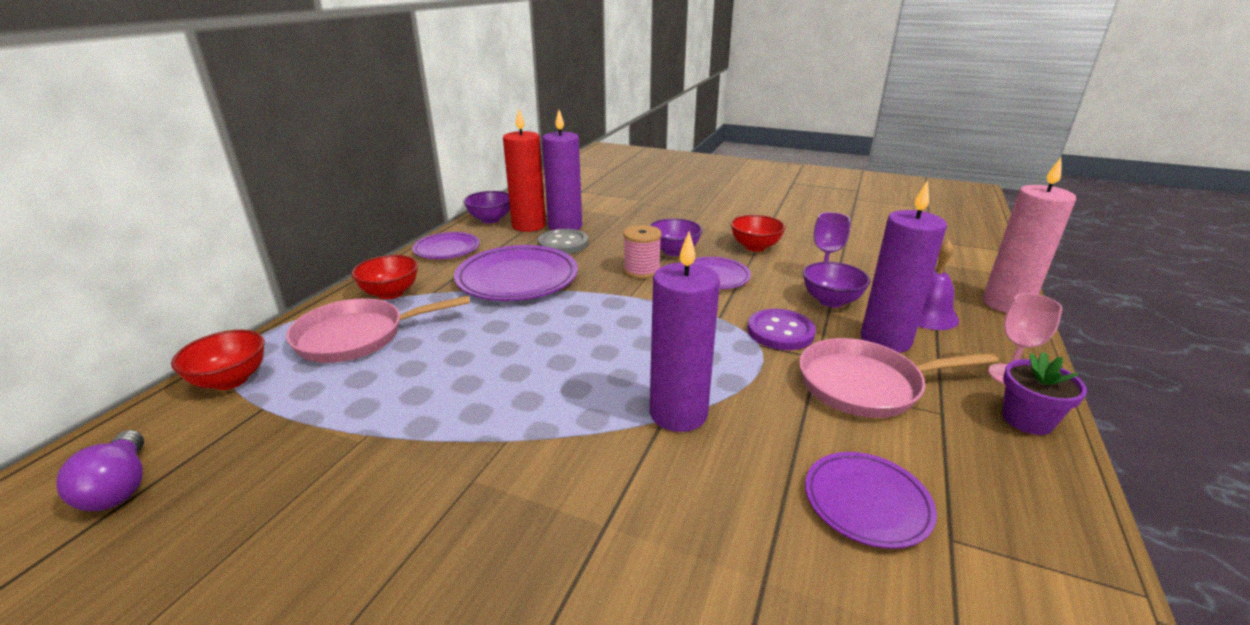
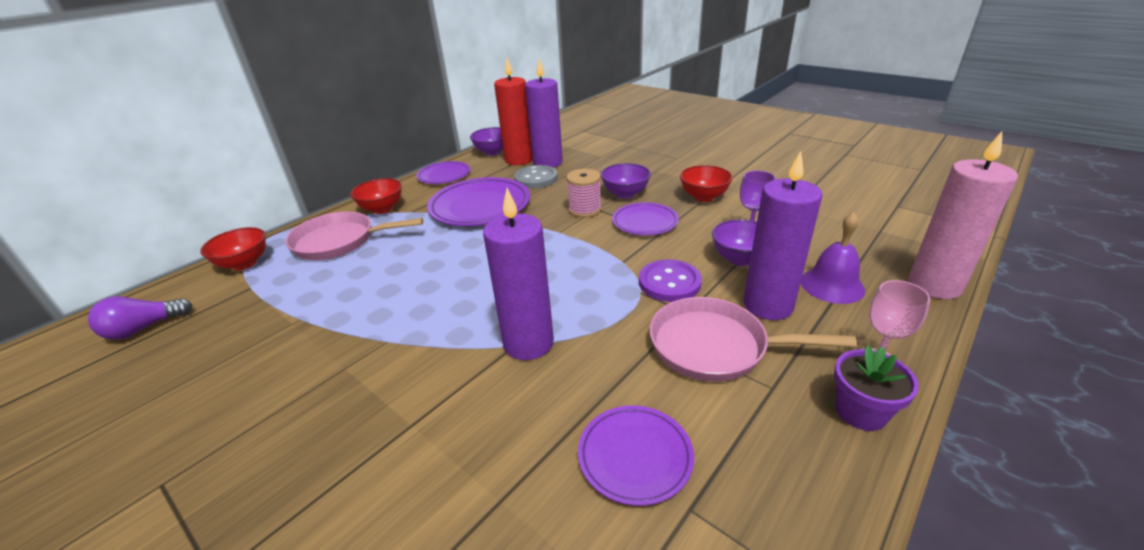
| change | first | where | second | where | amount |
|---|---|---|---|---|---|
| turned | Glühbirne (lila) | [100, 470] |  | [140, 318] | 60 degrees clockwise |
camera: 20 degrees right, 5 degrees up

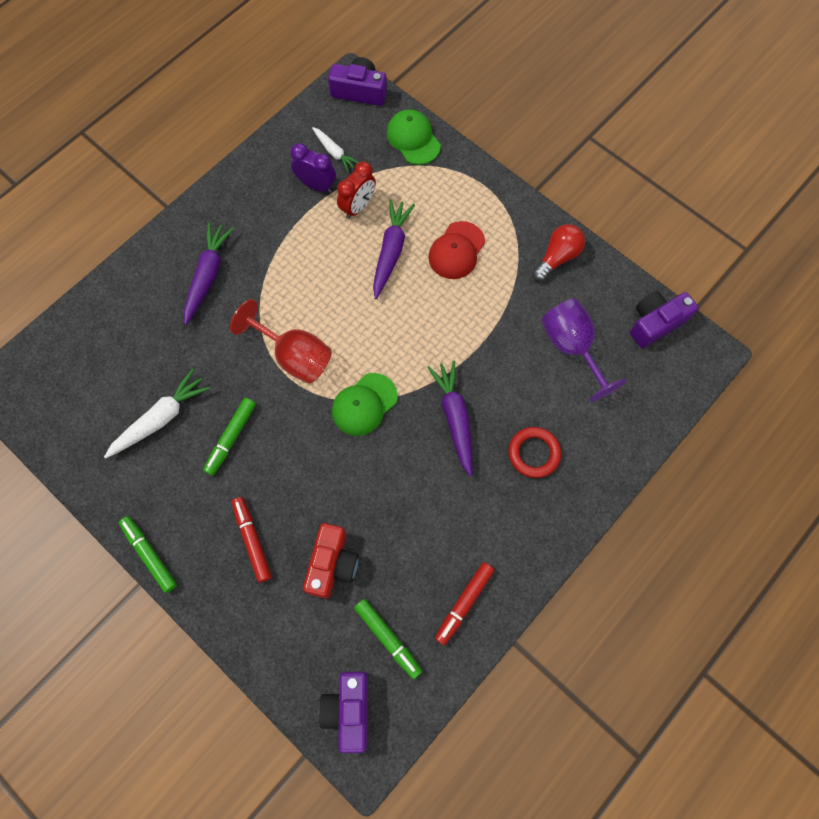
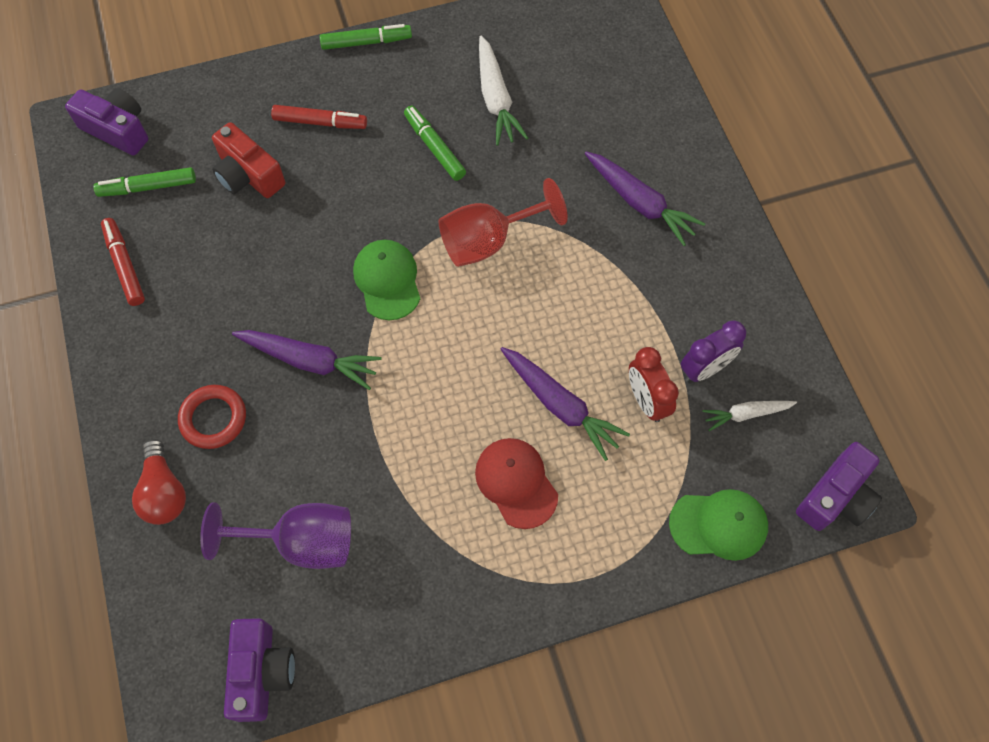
| change | first | where | second | where | amount |
|---|---|---|---|---|---|
| moved | Glühbirne (rot) | [558, 252] |  | [159, 482] |  |
camera: 120 degrees right, 5 degrees down

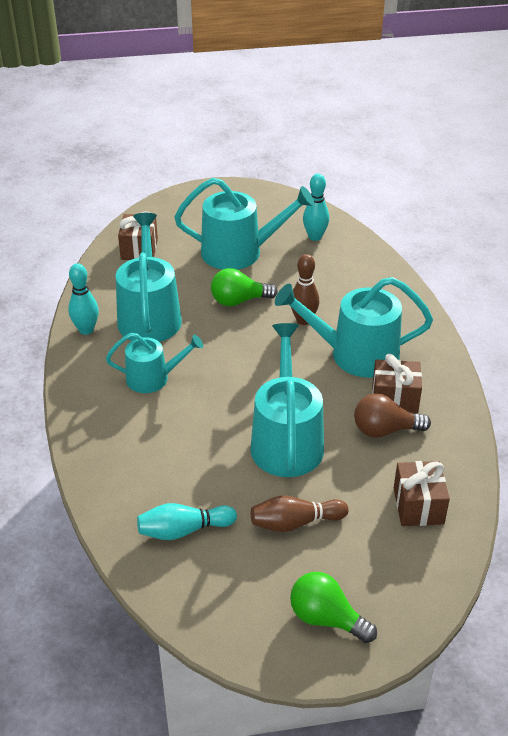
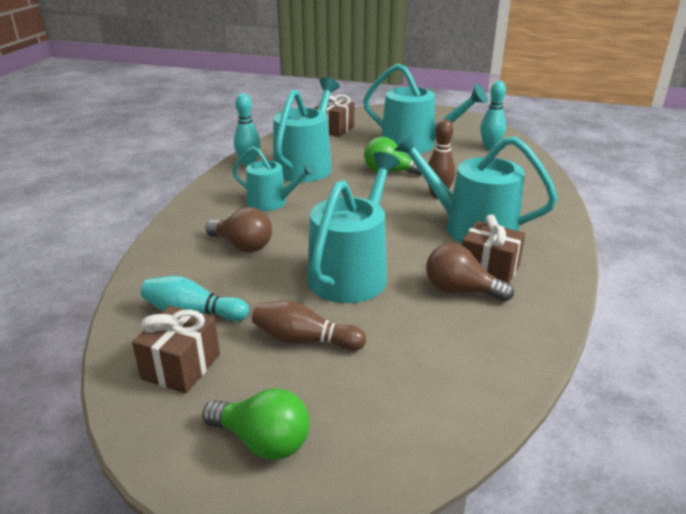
| change | first | where | second | where | amount |
|---|---|---|---|---|---|
| added |  |  | Glühbirne (braun) | [238, 229] |  |
| moved | Geschenk (braun) | [422, 493] |  | [176, 350] |  |
| turned | Glühbirne (grün) | [333, 607] |  | [256, 424] | 150 degrees clockwise |
camera: 25 degrees right, 10 degrees down

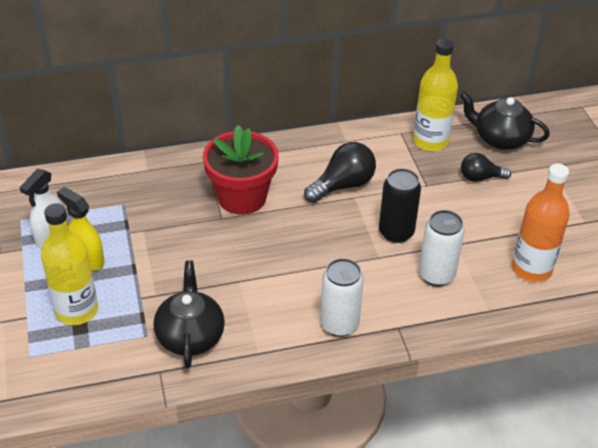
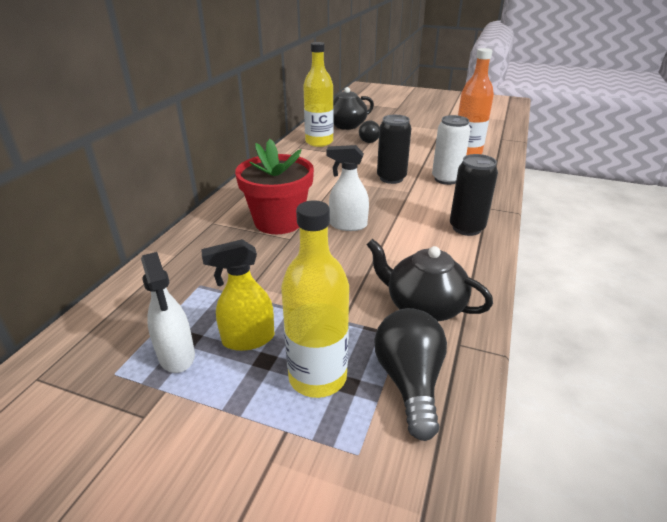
| change | first | where | second | where | amount |
|---|---|---|---|---|---|
| added |  |  | Sprühflasche (weiß) | [348, 188] |  |
| moved | Glühbirne (schwarz) | [340, 172] |  | [410, 374] |  |
| recoloured | Dose (weiß) | [342, 297] | Dose (schwarz) | [474, 195] |  |
camera: 55 degrees left, 10 degrees down

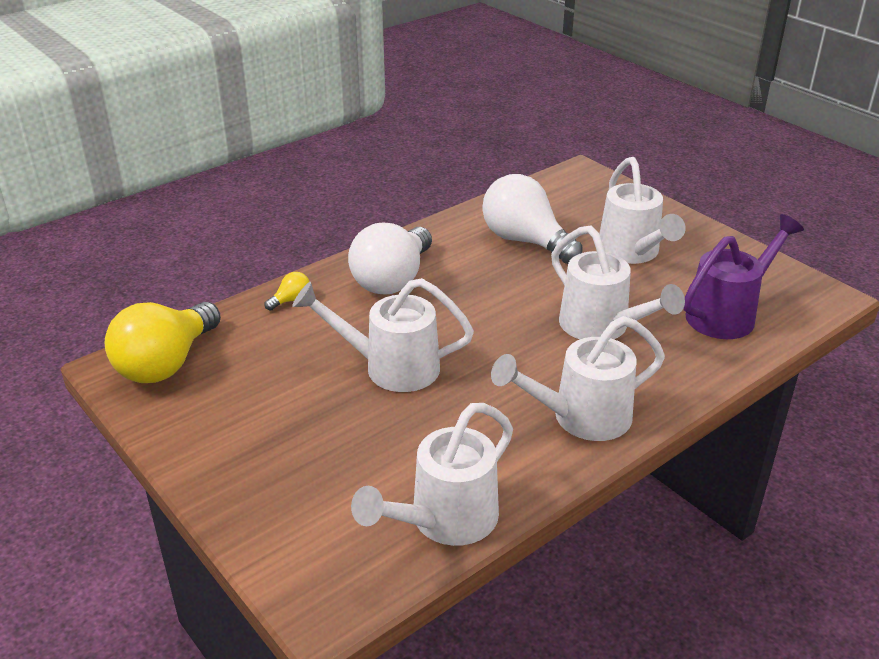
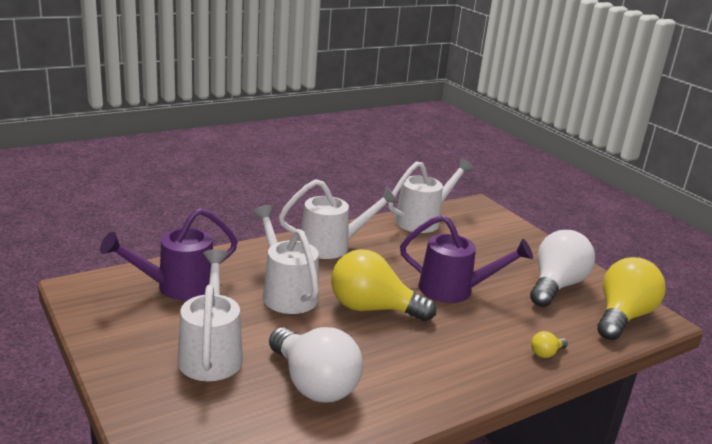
| change | first | where | second | where | amount |
|---|---|---|---|---|---|
| added |  |  | Glühbirne (gelb) | [383, 285] |  |
| moved | Glühbirne (weiß) | [390, 258] |  | [562, 268] |  |
| recoloured | Gießkanne (weiß) | [383, 335] | Gießkanne (lila) | [466, 259] |  |
camera: 175 degrees left, 10 degrees down

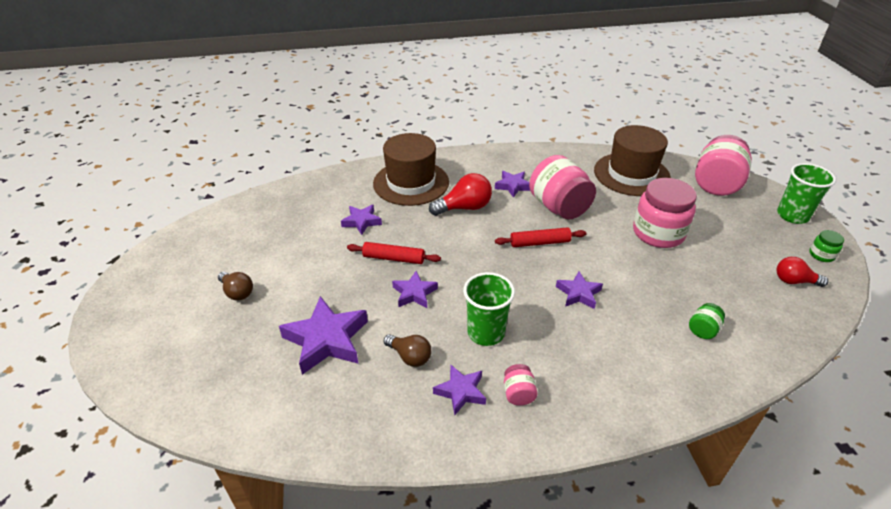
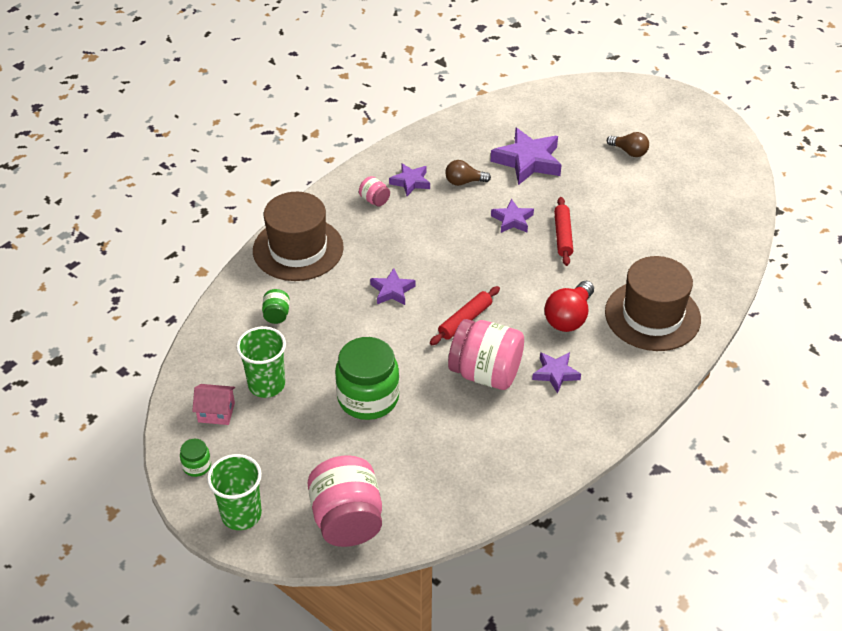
| change | first | where | second | where | amount |
|---|---|---|---|---|---|
| removed | Stern (lila) | [361, 220] |  |  |  |
| moved | Becher (grün) | [489, 309] |  | [261, 362] |  |
| moved | Hut (braun) | [632, 160] |  | [298, 236] |  |
| replaced | Glühbirne (rot) | [802, 272] | Haus (rosa) | [213, 404] |  |
| recoloured | Einmachglas (rosa) | [665, 213] | Einmachglas (grün) | [367, 378] |  |
| turned | Glühbirne (braun) | [235, 286] |  | [628, 144] | 150 degrees counterclockwise |
| turned | Nudelholz (rot) | [394, 253] |  | [563, 231] | 60 degrees counterclockwise |
camera: 140 degrees right, 5 degrees up

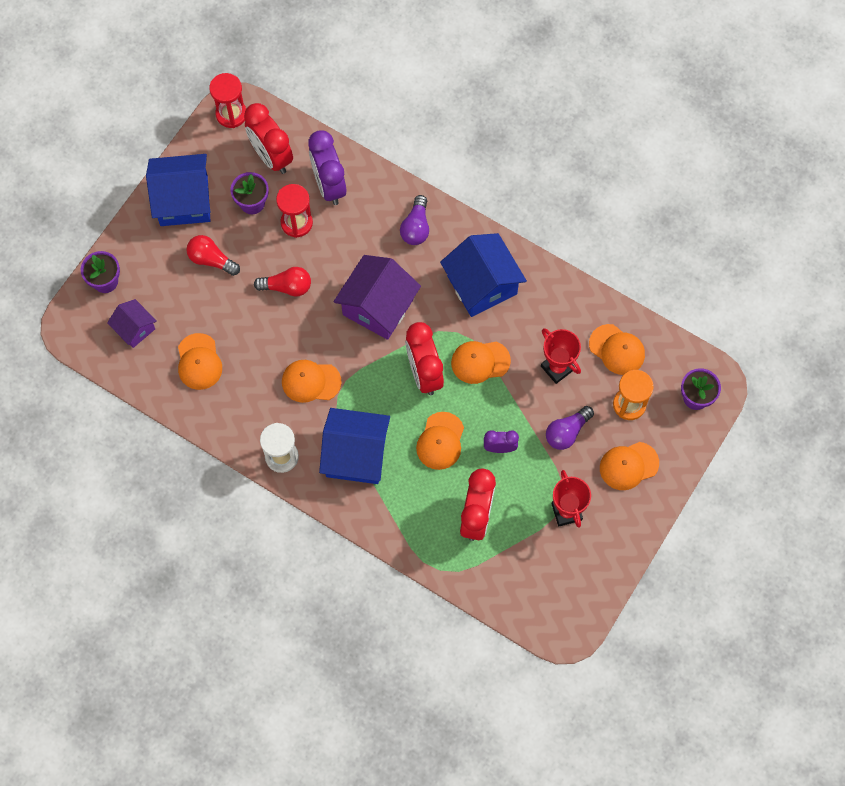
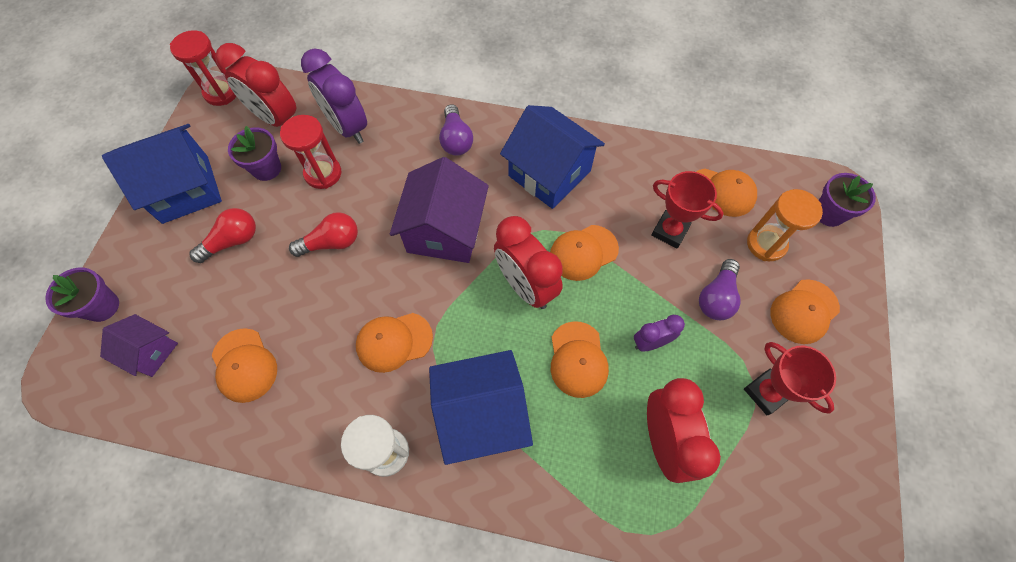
| change | first | where | second | where | amount |
|---|---|---|---|---|---|
| turned | Glühbirne (rot) | [213, 255] |  | [222, 235] | 135 degrees clockwise |
camera: 20 degrees left, 5 degrees down

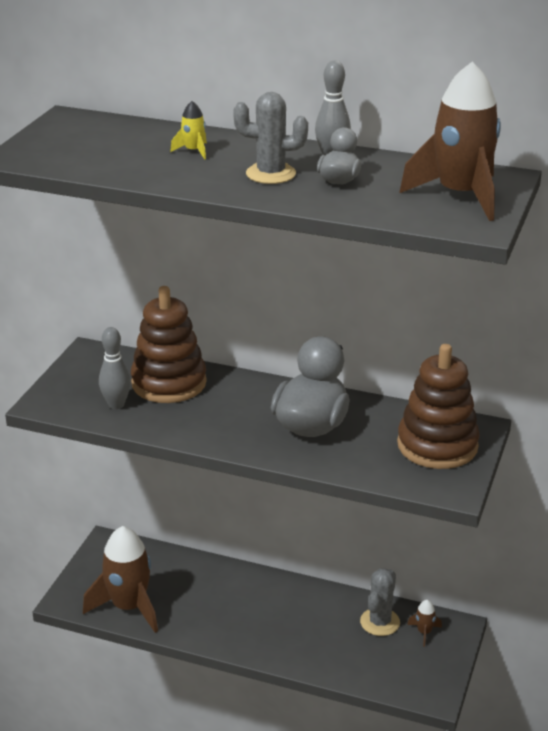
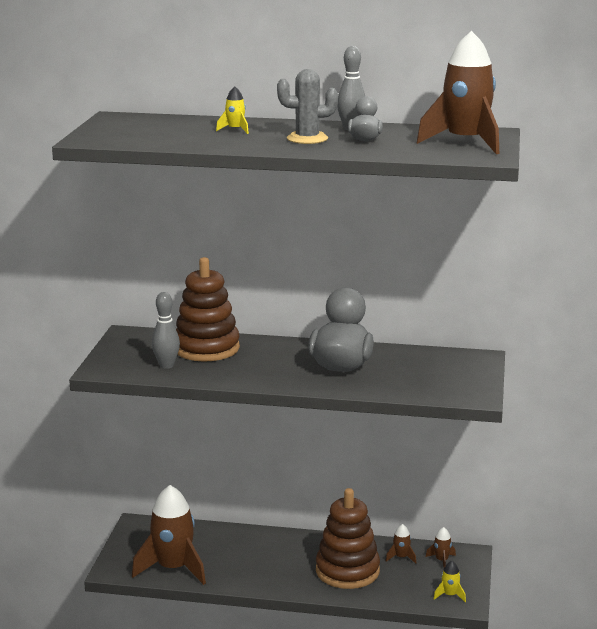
| change | first | where | second | where | amount |
|---|---|---|---|---|---|
| added |  |  | Rakete (gelb) | [450, 581] |  |
| moved | Stapelspielzeug (braun) | [438, 406] |  | [348, 538] |  |
| replaced | Kaktus (grau) | [380, 602] | Rakete (braun) | [401, 544] |  |
camera: 10 degrees left, 10 degrees down

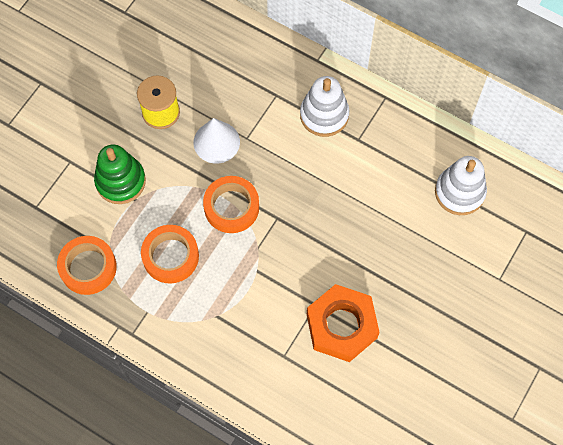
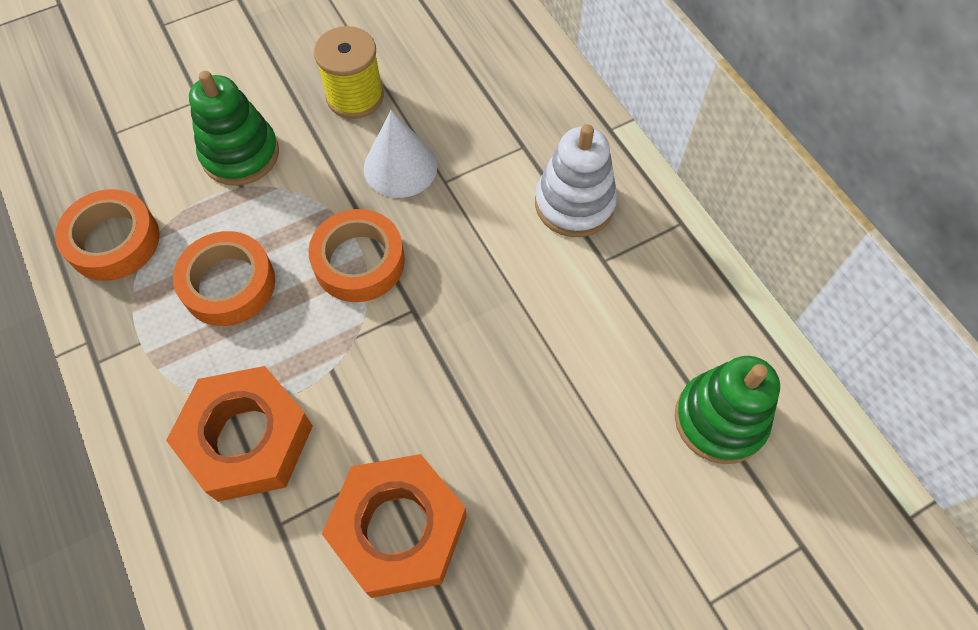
| change | first | where | second | where | amount |
|---|---|---|---|---|---|
| added |  |  | Sechskantmutter (orange) | [239, 434] |  |
| recoloured | Stapelspielzeug (weiß) | [461, 185] | Stapelspielzeug (grün) | [727, 410] |  |
camera: 30 degrees right, 5 degrees down

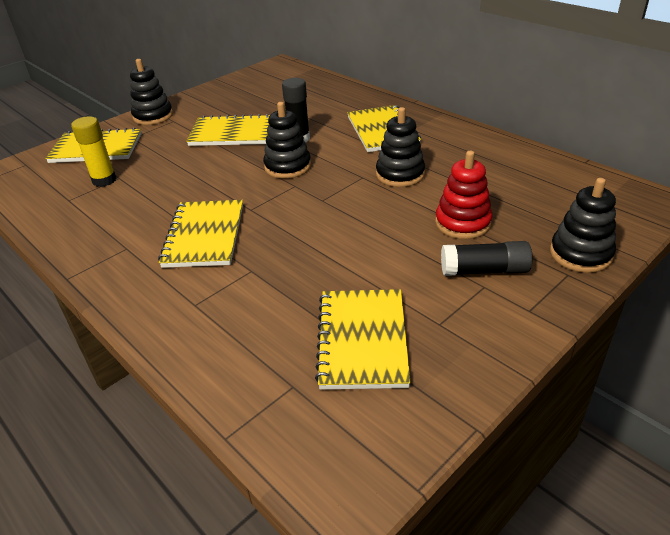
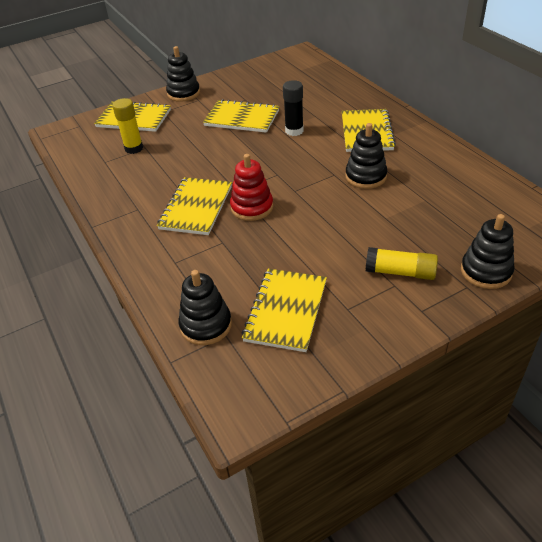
| change | first | where | second | where | amount |
|---|---|---|---|---|---|
| moved | Stapelspielzeug (schwarz) | [287, 140] |  | [205, 307] |  |
| moved | Stapelspielzeug (rot) | [463, 195] |  | [251, 187] |  |
| recoloured | Klebestift (schwarz) | [487, 258] | Klebestift (gelb) | [402, 263] |  |
camera: 15 degrees right, 5 degrees up

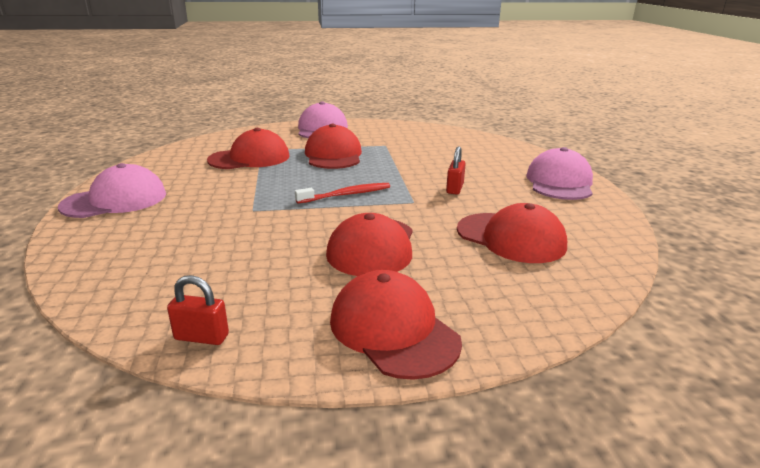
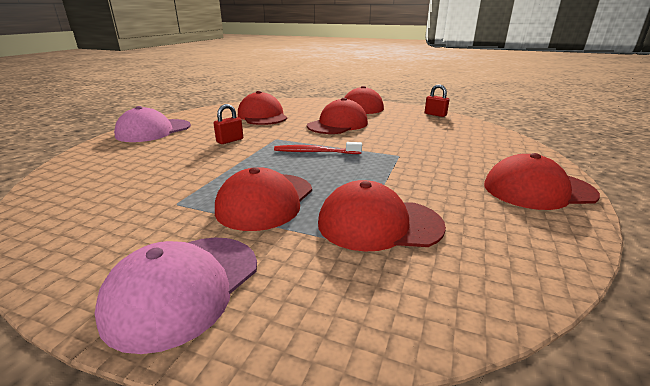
| change | first | where | second | where | amount |
|---|---|---|---|---|---|
| recoloured | Kappe (rosa) | [112, 190] | Kappe (rot) | [542, 181] |  |
camera: 150 degrees left, 0 degrees up

